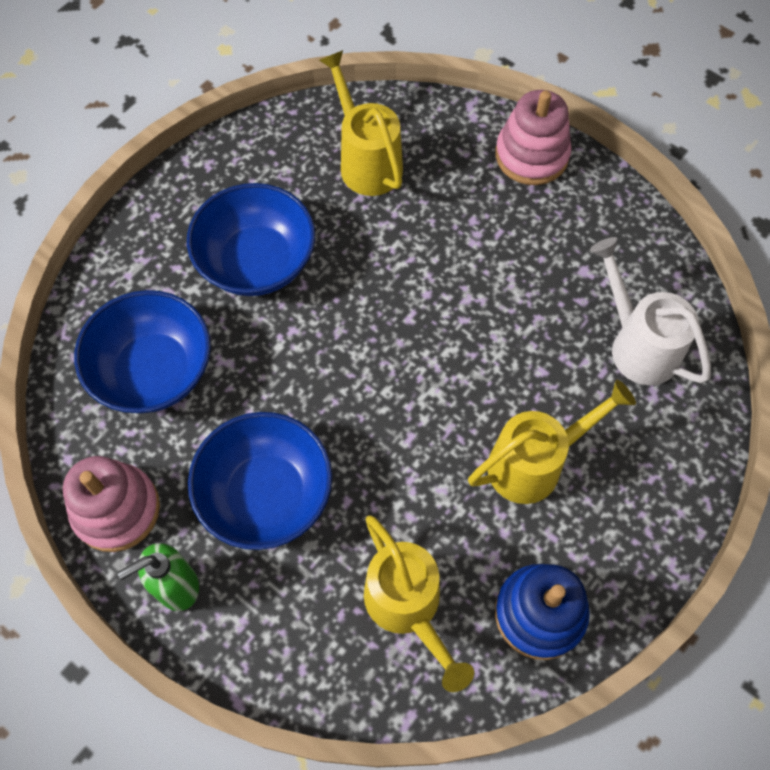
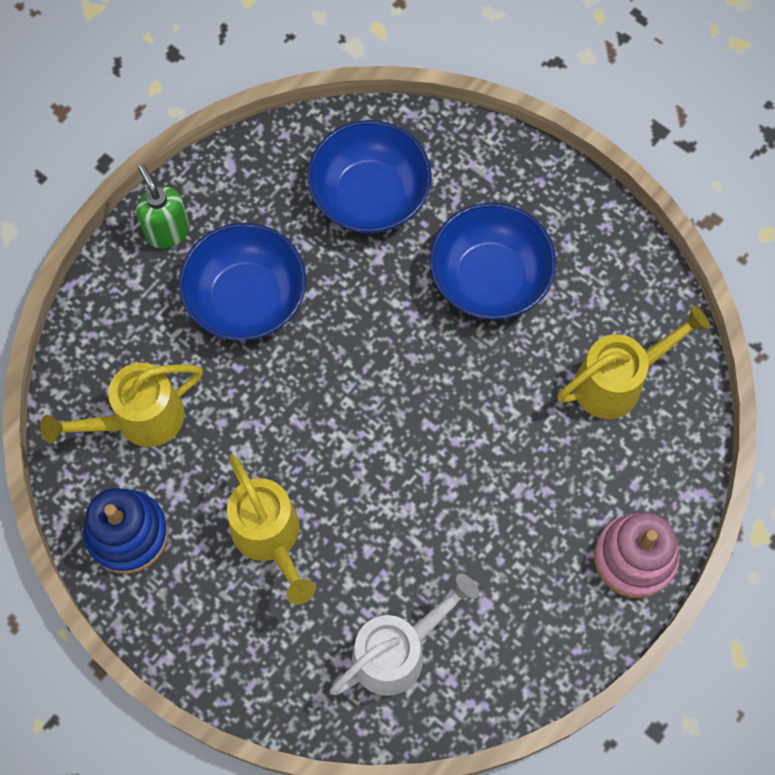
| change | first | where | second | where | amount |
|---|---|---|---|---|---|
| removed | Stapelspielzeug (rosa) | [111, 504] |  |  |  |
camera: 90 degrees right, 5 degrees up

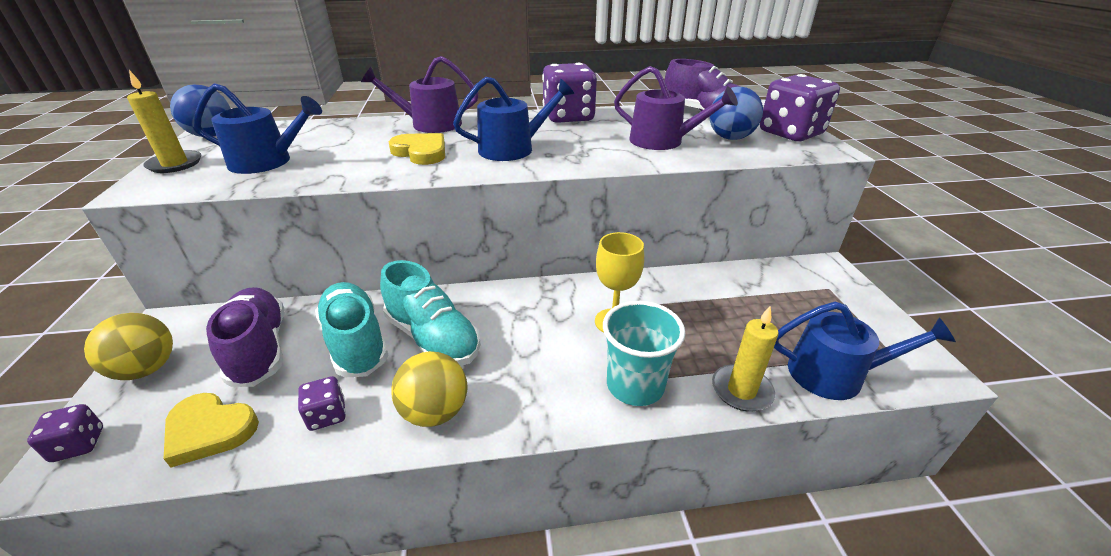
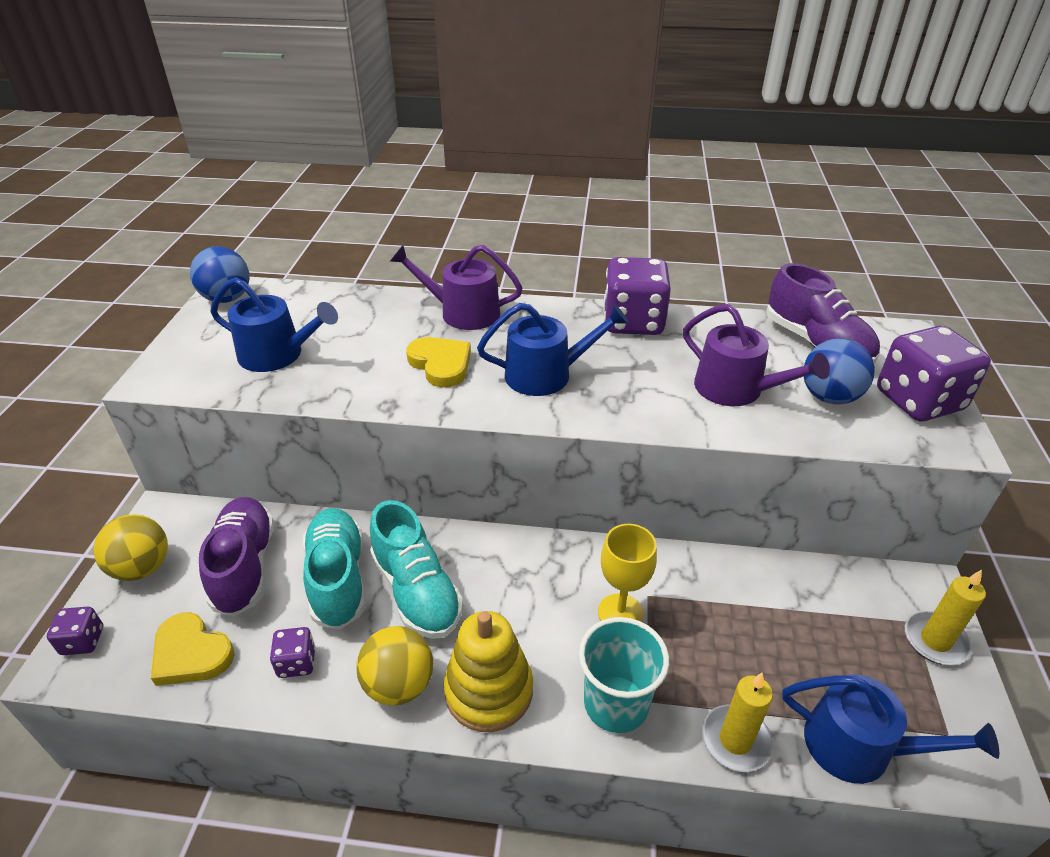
| change | first | where | second | where | amount |
|---|---|---|---|---|---|
| added |  |  | Stapelspielzeug (gelb) | [488, 671] |  |
| moved | Kerze (gelb) | [164, 121] |  | [945, 617] |  |
camera: 15 degrees right, 5 degrees up

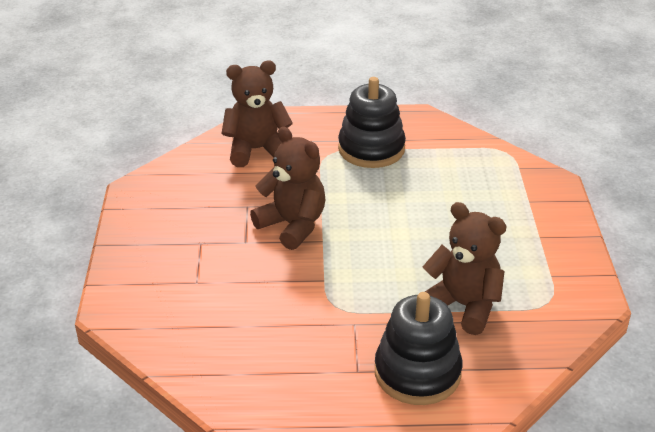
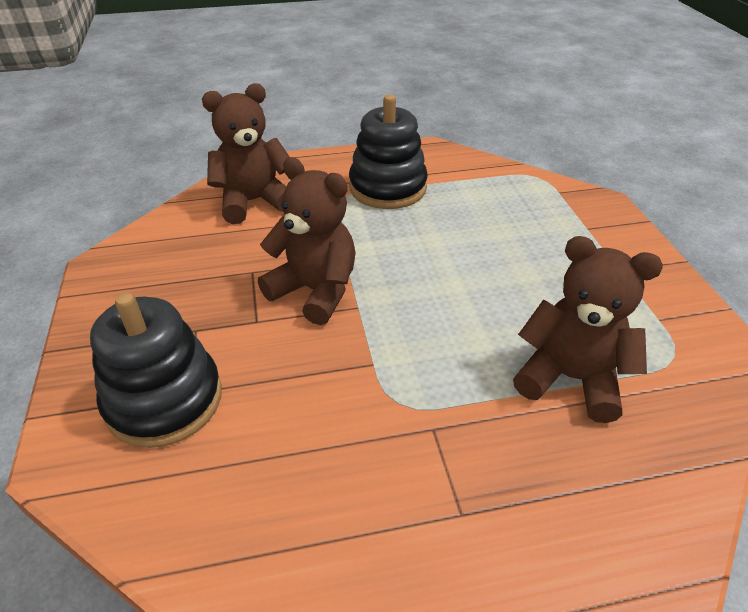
| change | first | where | second | where | amount |
|---|---|---|---|---|---|
| moved | Stapelspielzeug (schwarz) | [419, 348] |  | [156, 370] |  |
camera: 10 degrees left, 5 degrees up

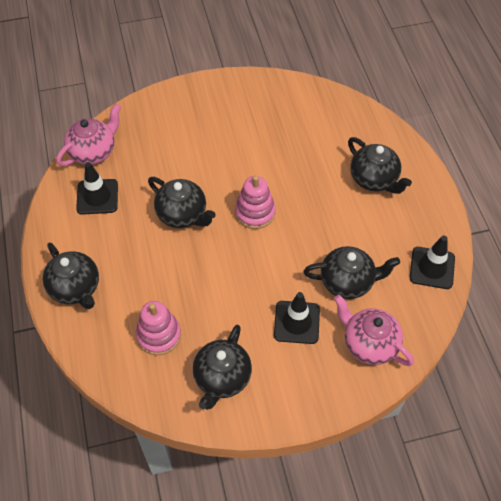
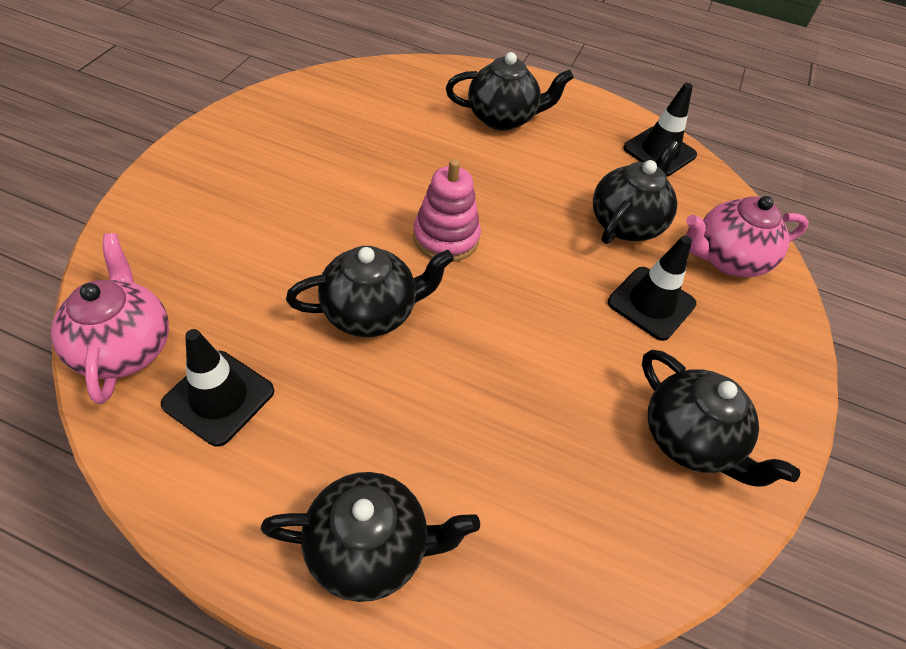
| change | first | where | second | where | amount |
|---|---|---|---|---|---|
| removed | Stapelspielzeug (rosa) | [158, 328] |  |  |  |
camera: 60 degrees left, 5 degrees down

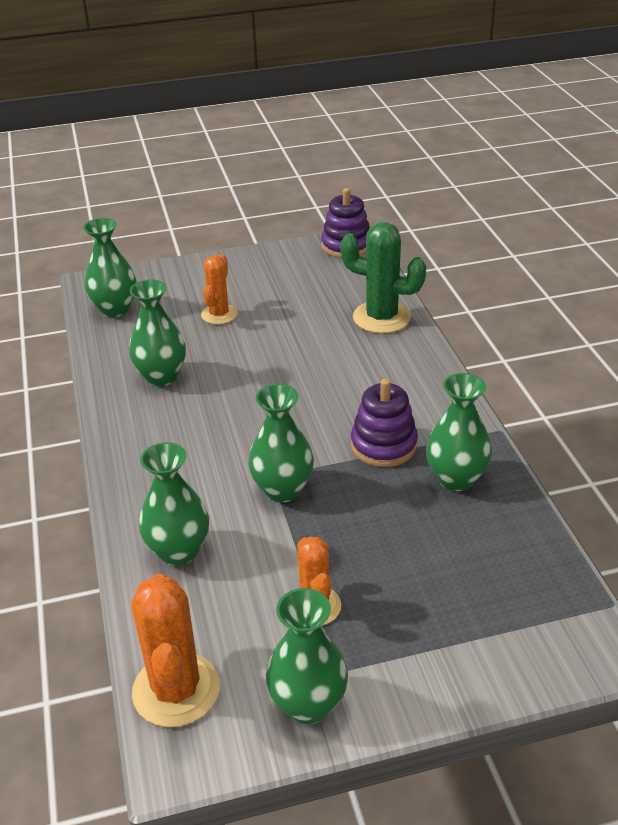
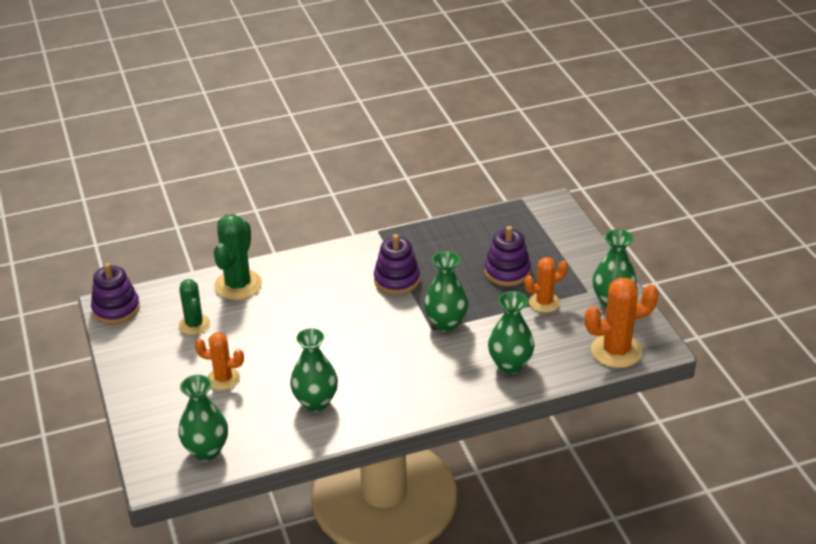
| change | first | where | second | where | amount |
|---|---|---|---|---|---|
| removed | Vase (grün) | [459, 432] |  |  |  |
| added |  |  | Kaktus (grün) | [194, 307] |  |
| added |  |  | Stapelspielzeug (lila) | [508, 256] |  |
camera: 95 degrees left, 0 degrees up

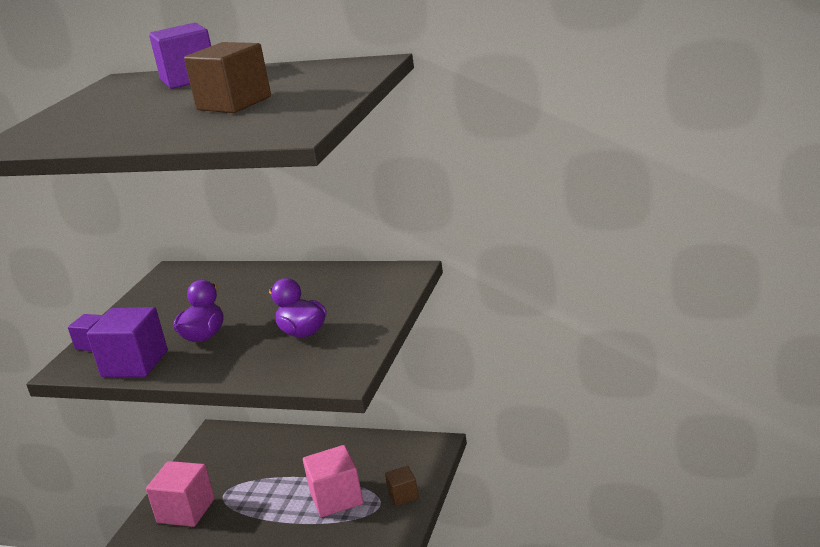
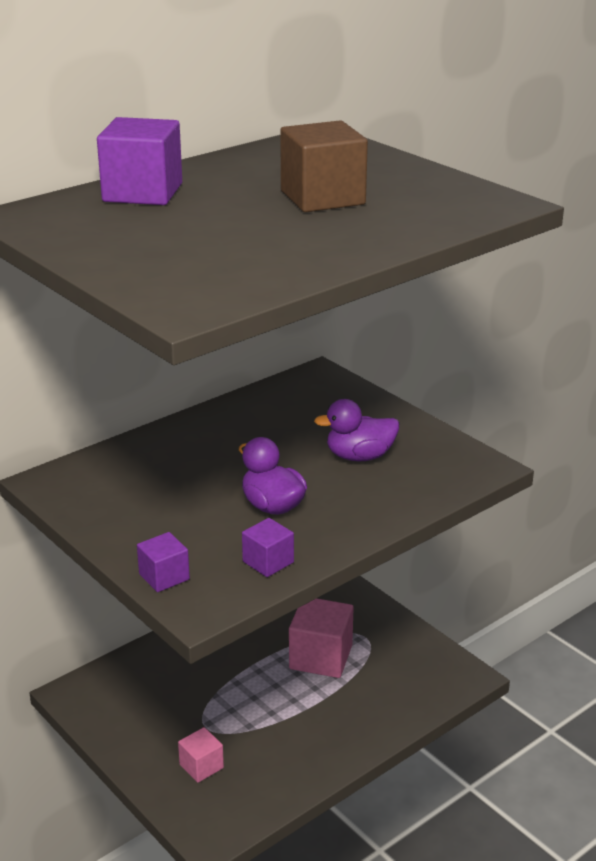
| change | first | where | second | where | amount |
|---|---|---|---|---|---|
| removed | Kubus (braun) | [402, 486] |  |  |  |
| resized | Kubus (lila) | [127, 342] |  | [268, 547] | x0.55 |
| resized | Kubus (rosa) | [180, 494] |  | [201, 755] | x0.55 |
camera: 60 degrees left, 5 degrees up

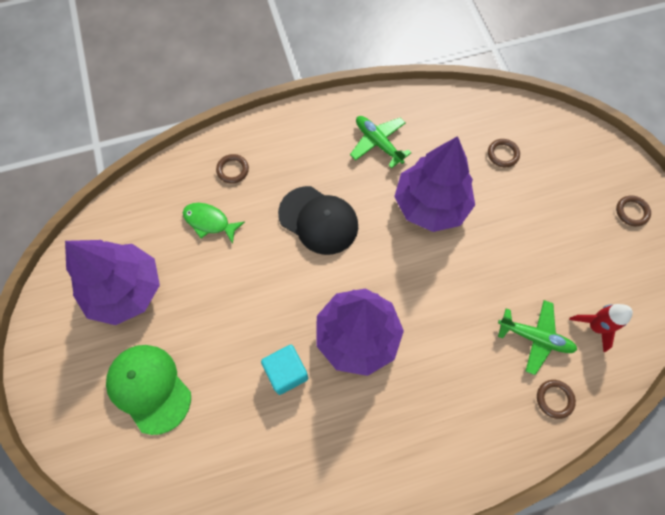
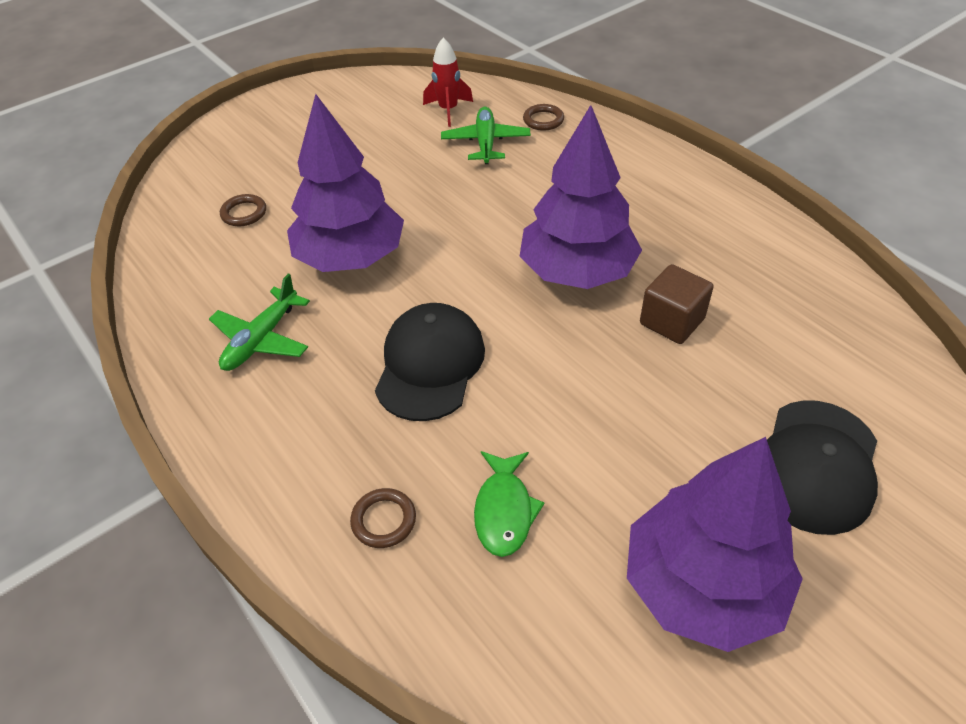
| change | first | where | second | where | amount |
|---|---|---|---|---|---|
| removed | Ring (braun) | [633, 210] |  |  |  |
| recoloured | Kappe (grün) | [148, 390] | Kappe (schwarz) | [822, 467] |  |
| recoloured | Kubus (türkis) | [284, 370] | Kubus (braun) | [677, 304] |  |
camera: 110 degrees left, 20 degrees down

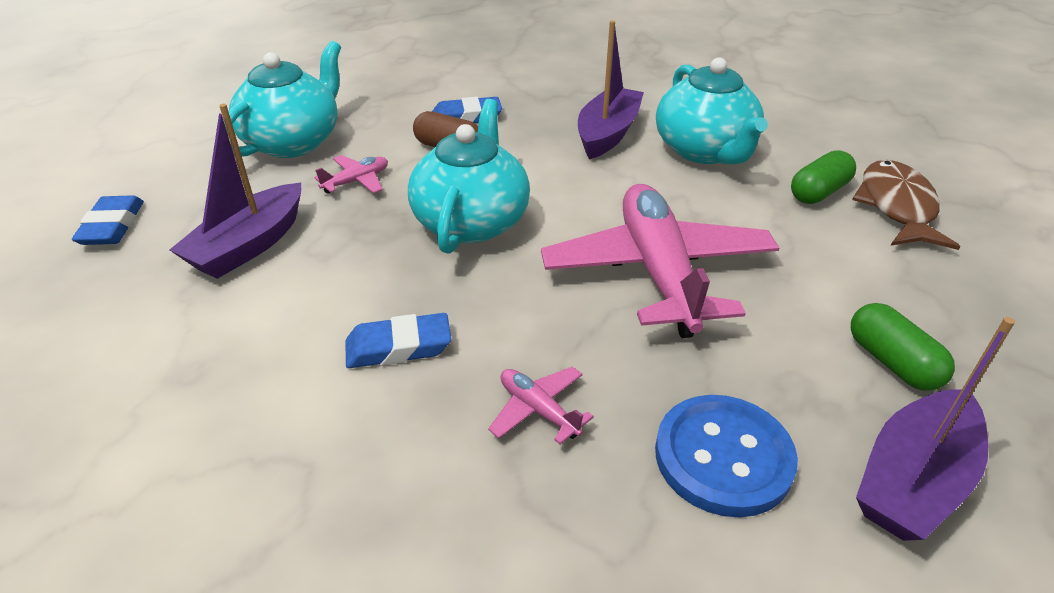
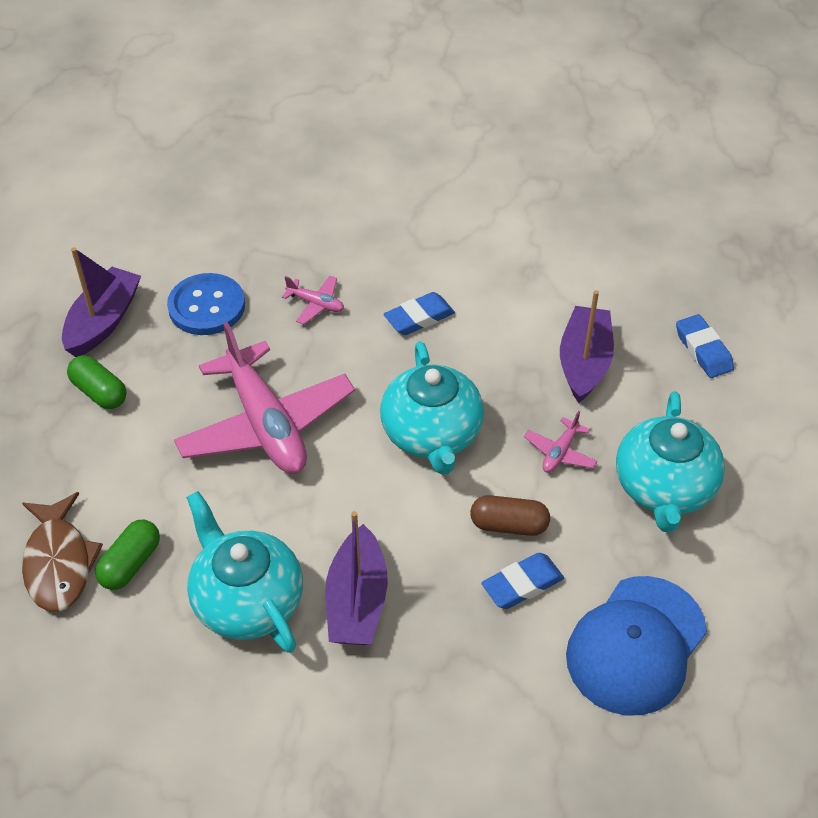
| change | first | where | second | where | amount |
|---|---|---|---|---|---|
| added |  |  | Kappe (blau) | [636, 646] |  |
camera: 160 degrees right, 10 degrees up

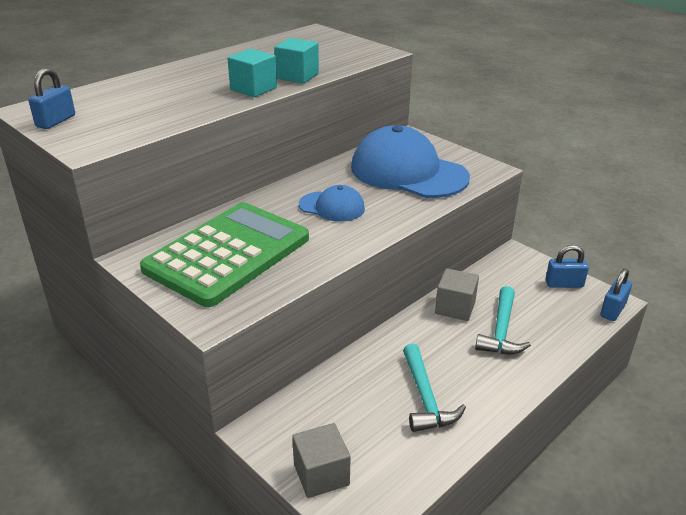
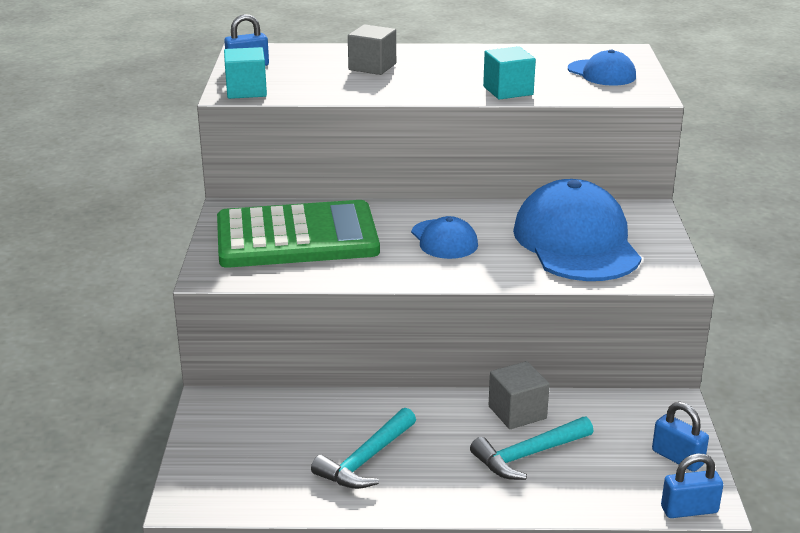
| change | first | where | second | where | amount |
|---|---|---|---|---|---|
| added |  |  | Kappe (blau) | [602, 68] |  |
| moved | Kubus (türkis) | [252, 73] |  | [245, 73] |  |
| moved | Kubus (grau) | [321, 460] |  | [372, 49] |  |
camera: 45 degrees right, 5 degrees down

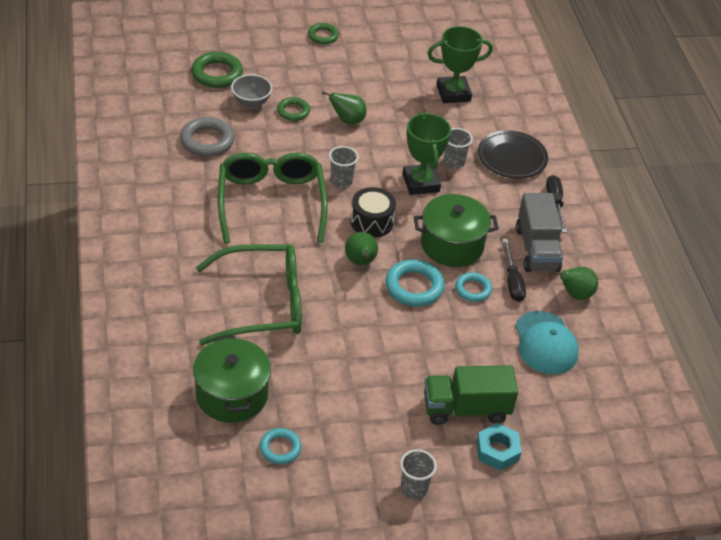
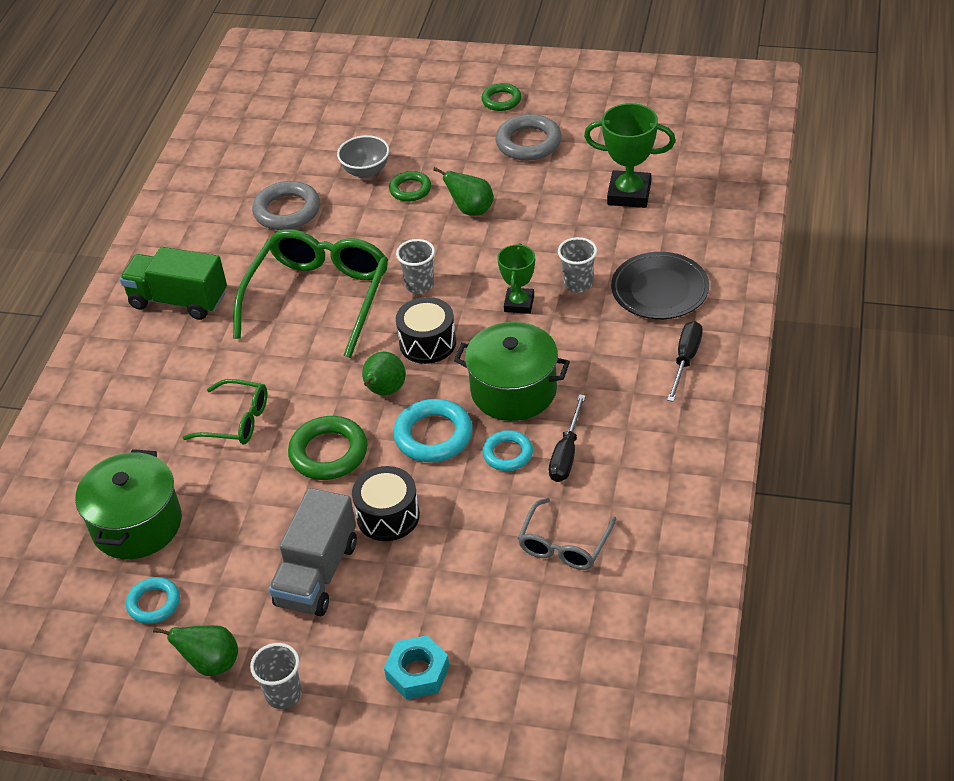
| change | first | where | second | where | amount |
|---|---|---|---|---|---|
| added |  |  | Trommel (schwarz) | [386, 503] |  |
| added |  |  | Ring (grau) | [528, 137] |  |
| moved | Ring (grün) | [217, 70] |  | [328, 448] |  |
| moved | Lastwagen (grün) | [471, 395] |  | [173, 283] |  |
| moved | Lastwagen (grau) | [539, 232] |  | [313, 552] |  |
| moved | Birne (grün) | [576, 283] |  | [195, 650] |  |
| replaced | Kappe (türkis) | [547, 342] | Brille (grau) | [567, 534] |  |
| resized | Brille (grün) | [249, 294] |  | [224, 411] | x0.53 |
| resized | Pokal (grün) | [427, 153] |  | [516, 278] | x0.64 |
camera: 30 degrees right, 0 degrees up

